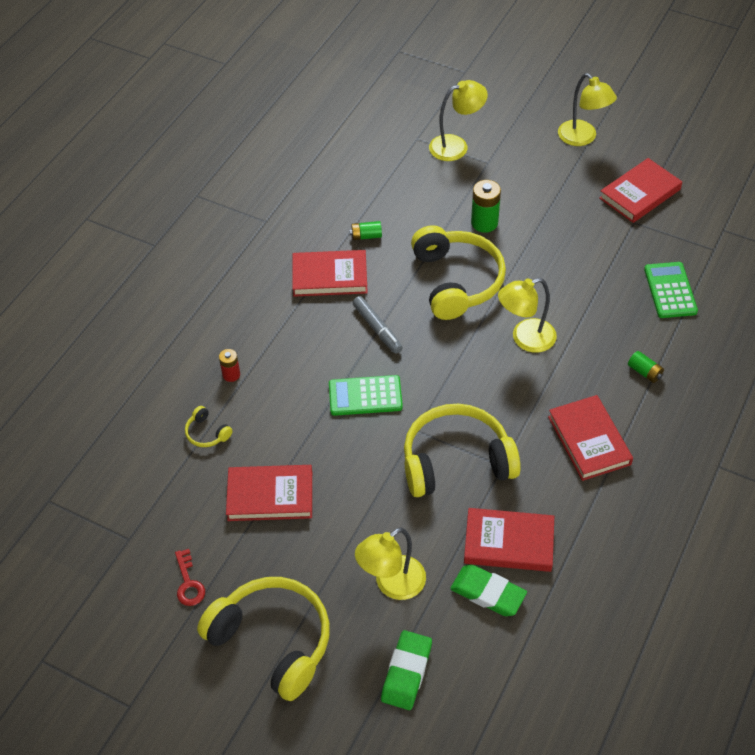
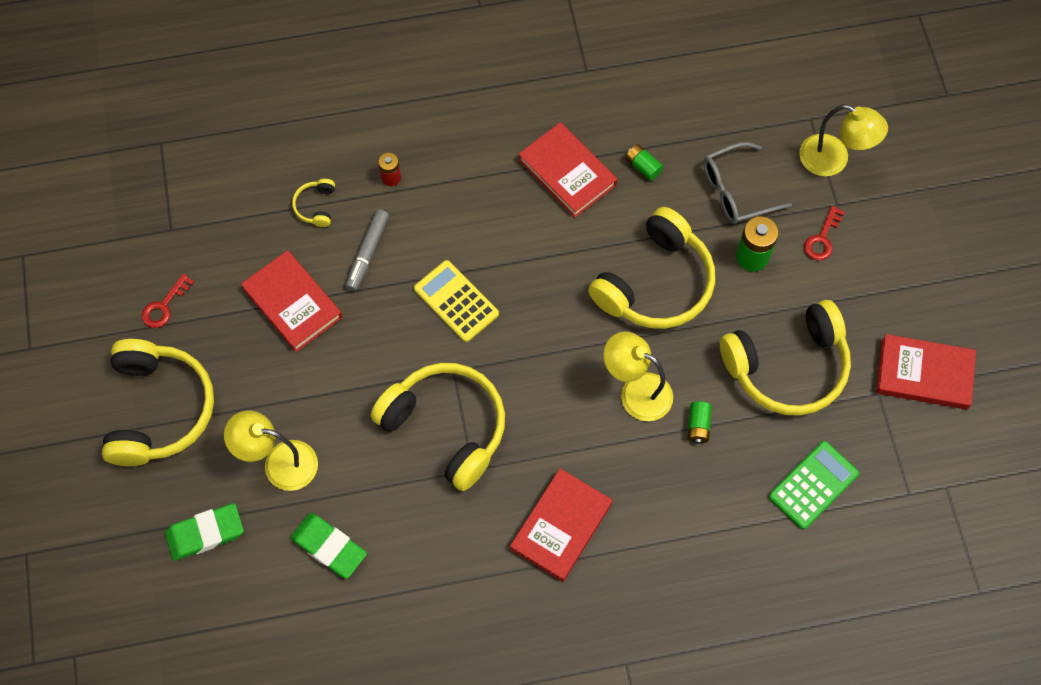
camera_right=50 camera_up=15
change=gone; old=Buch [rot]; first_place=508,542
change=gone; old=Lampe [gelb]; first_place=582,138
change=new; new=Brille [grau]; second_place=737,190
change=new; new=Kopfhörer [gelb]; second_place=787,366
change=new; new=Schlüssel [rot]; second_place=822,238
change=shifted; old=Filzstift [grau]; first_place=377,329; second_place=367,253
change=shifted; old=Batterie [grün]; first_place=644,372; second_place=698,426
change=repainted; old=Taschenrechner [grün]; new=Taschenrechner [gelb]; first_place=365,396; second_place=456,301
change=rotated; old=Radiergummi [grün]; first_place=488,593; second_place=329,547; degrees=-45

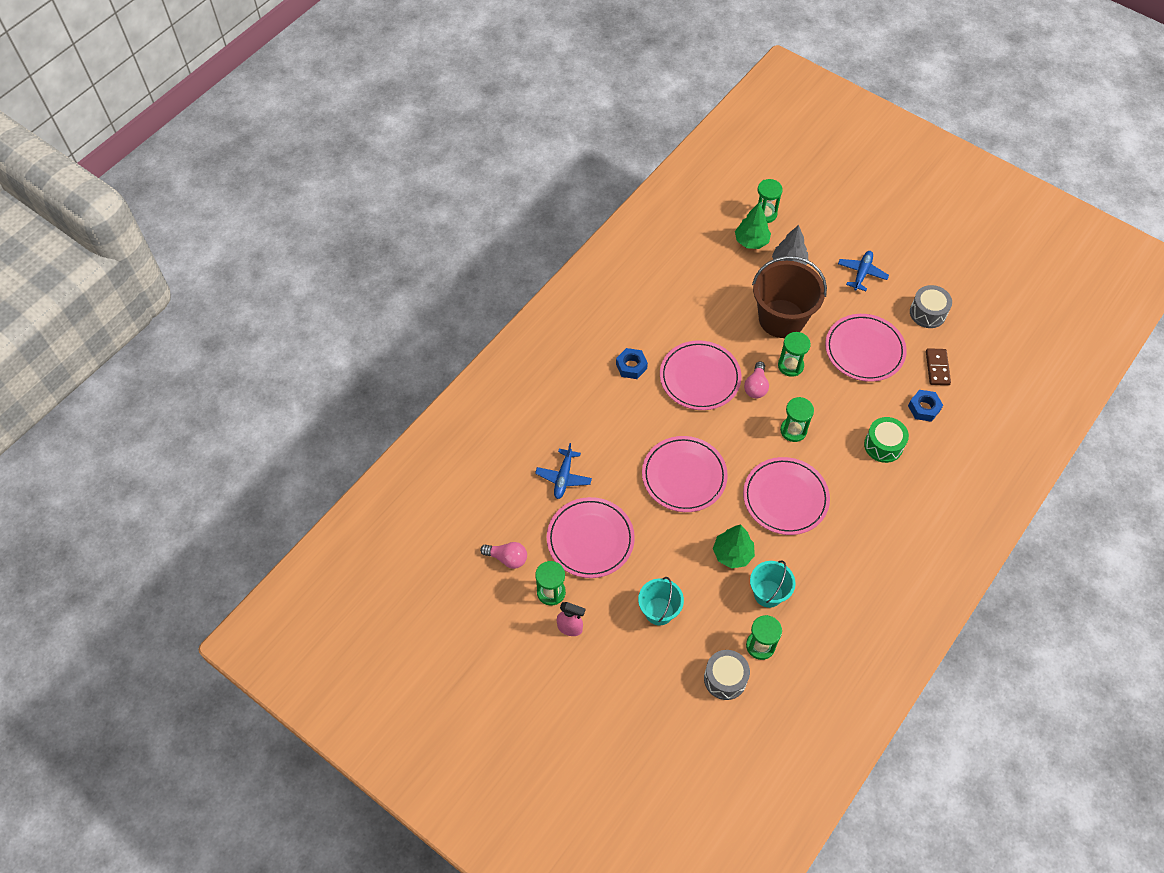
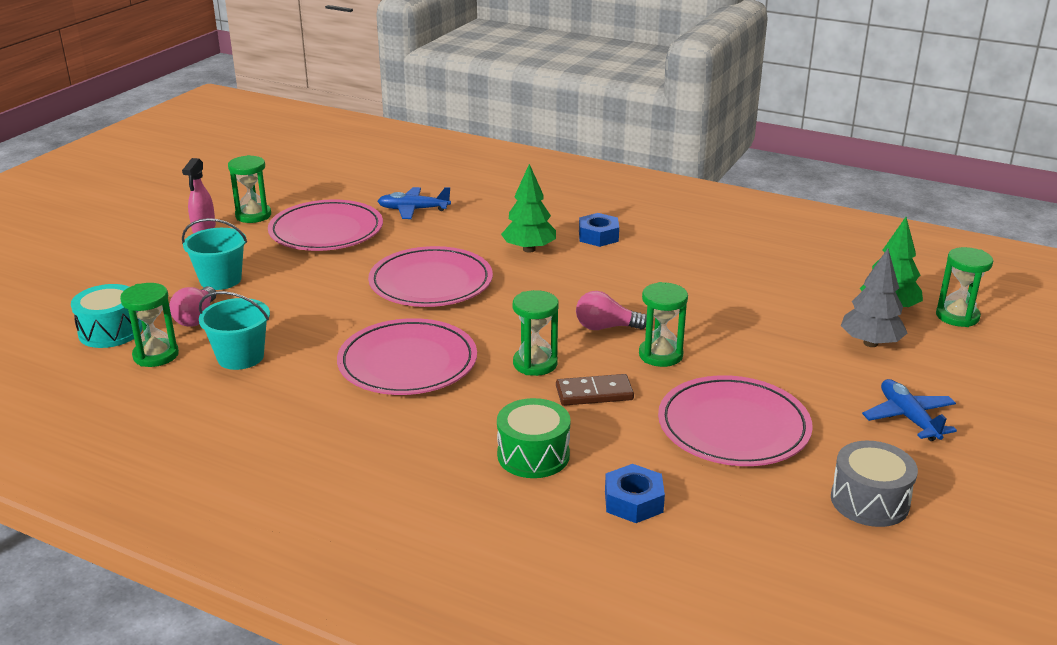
camera_right=80 camera_up=-30
change=gone; old=Teller [rosa]; first_place=700,378
change=gone; old=Eimer [braun]; first_place=781,319
change=shifted; old=Glühbirne [rosa]; first_place=507,558; second_place=196,318
change=shifted; old=Baum [grün]; first_place=732,554; second_place=529,249
change=shifted; old=Dominostein [braun]; first_place=937,368; second_place=594,393
change=repainted; old=Trommel [grau]; new=Trommel [türkis]; first_place=725,679; second_place=110,331
change=rotated; old=Flugzeug [blau]; first_place=862,273; second_place=908,418; degrees=-120

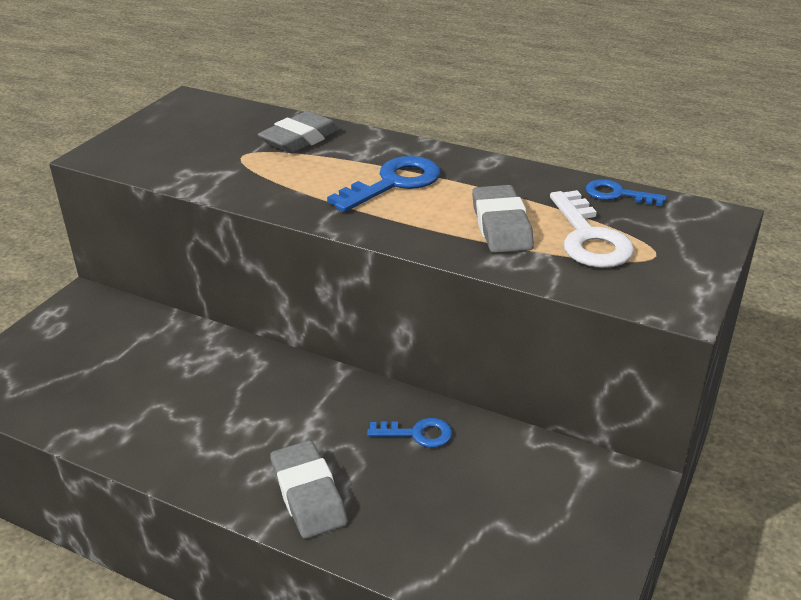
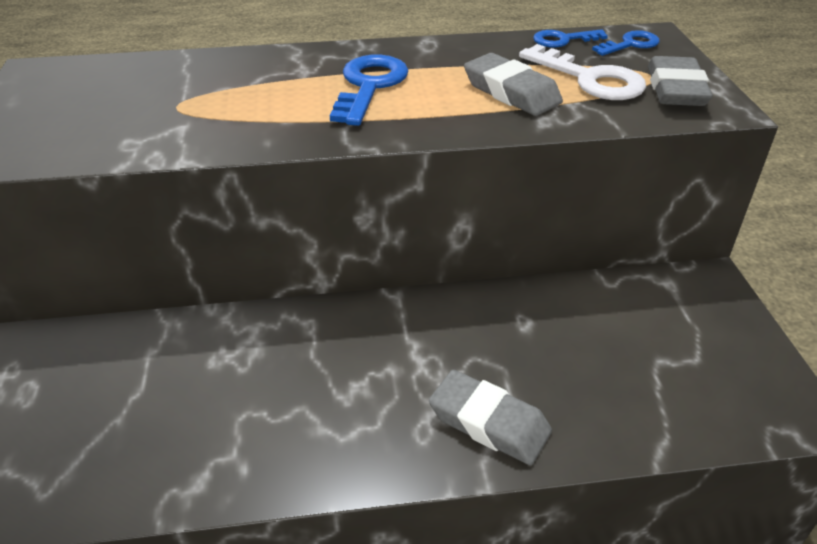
camera_right=-35 camera_up=5
change=shifted; old=Radiergummi [grau]; first_place=300,139; second_place=676,89
change=shifted; old=Schlüssel [blau]; first_place=417,434; second_place=630,44

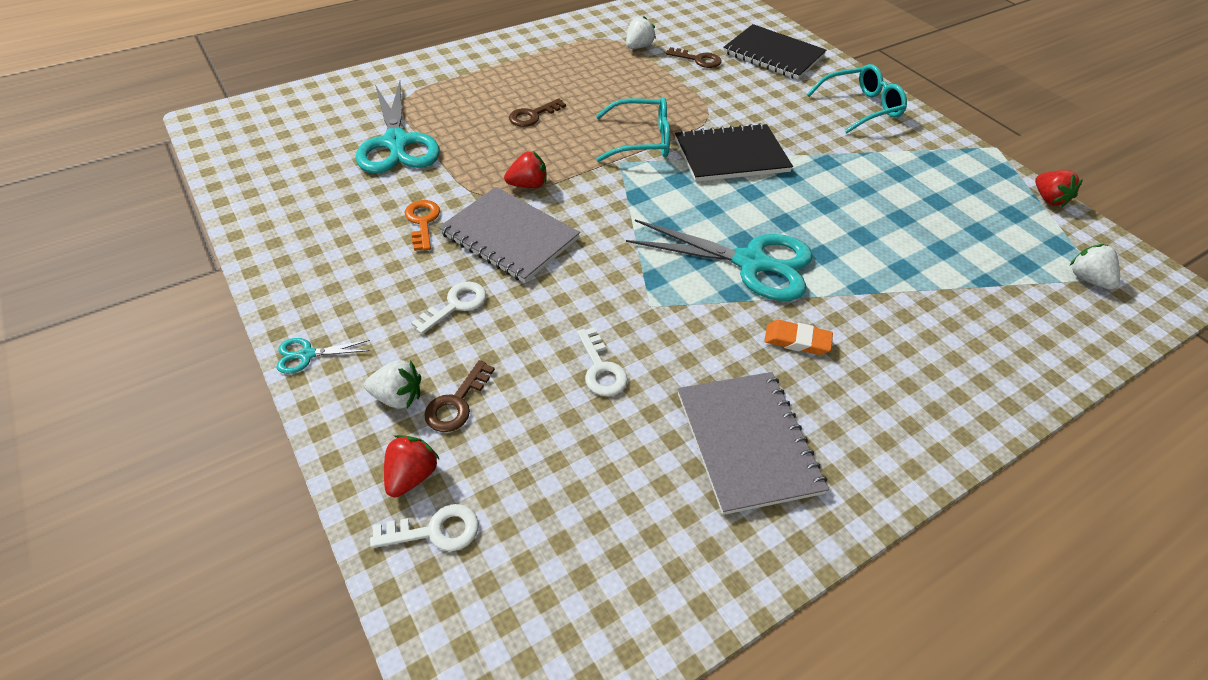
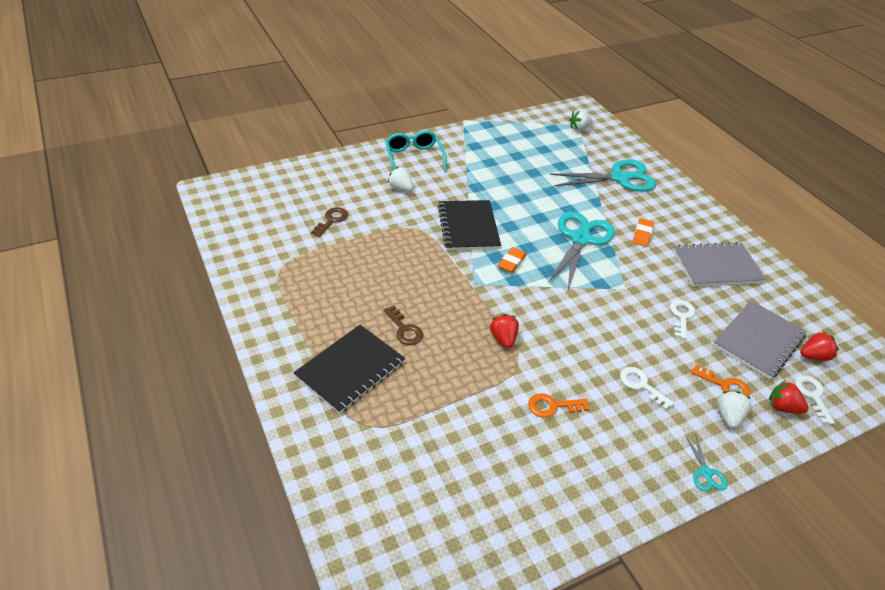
camera_right=-85 camera_up=-5
change=gone; old=Brille [türkis]; first_place=641,140
change=new; new=Radiergummi [orange]; second_place=511,262
change=shifted; old=Schere [türkis]; first_place=397,144; second_place=620,178
change=shifted; old=Notizbuch [grau]; first_place=509,236; second_place=758,340
change=shifted; old=Erdbeere [weiß]; first_place=638,47; second_place=401,188
change=shifted; old=Notizbuch [schwarz]; first_place=773,54; second_place=350,369
change=shifted; old=Erdbeere [rot]; first_place=1048,199; second_place=813,356
change=repainted; old=Schlüssel [braun]; new=Schlüssel [orange]; first_place=456,403; second_place=725,386
change=rotated; old=Schlüssel [weiß]; first_place=601,369; second_place=681,316; degrees=-60

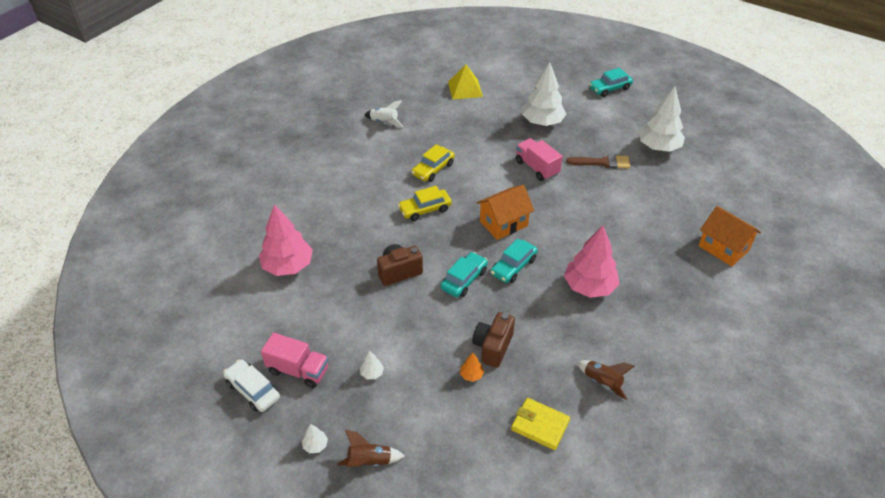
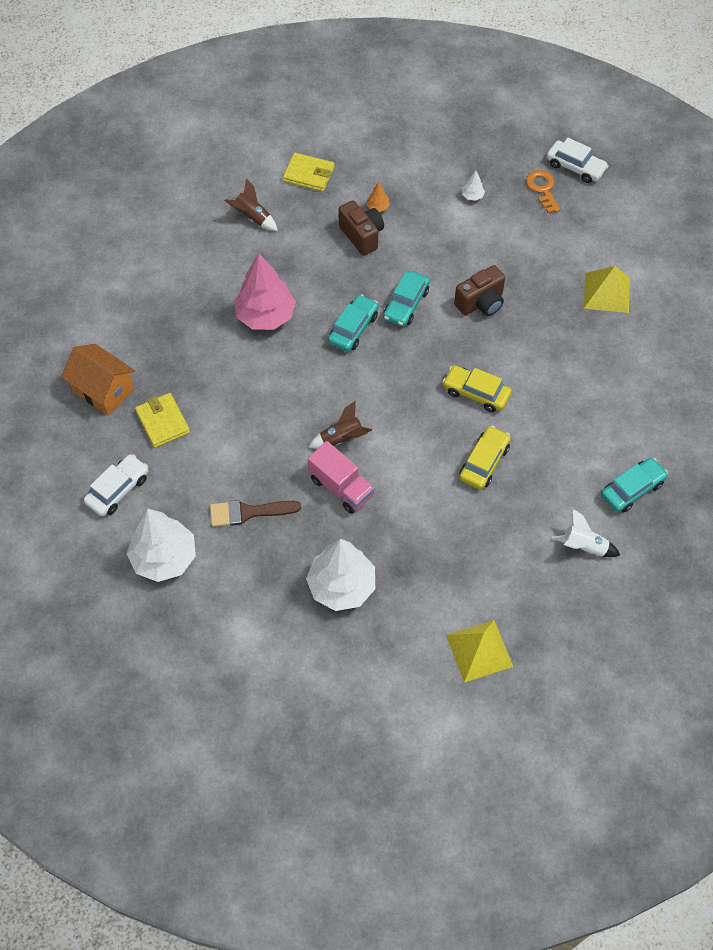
camera_right=170 camera_up=15
change=gone; old=Baum [weiß]; first_place=315,445
change=gone; old=Haus [orange]; first_place=503,223
change=new; new=Auto [weiß]; second_place=118,490
change=new; new=Geldbörse [gelb]; second_place=163,422
change=shifted; old=Rakete [braun]; first_place=370,461; second_place=341,439
change=shifted; old=Auto [türkis]; first_place=609,88; second_place=632,489
change=swapped; old=Baum [rosa]; new=Pyramide [gelb]; first_place=288,266; second_place=606,292
change=swapped; old=Lastwagen [rosa]; new=Schlüssel [orange]; first_place=298,370; second_place=542,189
change=rotated; old=Auto [gelb]; first_place=425,209; second_place=476,393; degrees=-120
change=rotated; old=Kamera [braun]; first_place=492,347; second_place=362,236; degrees=-45

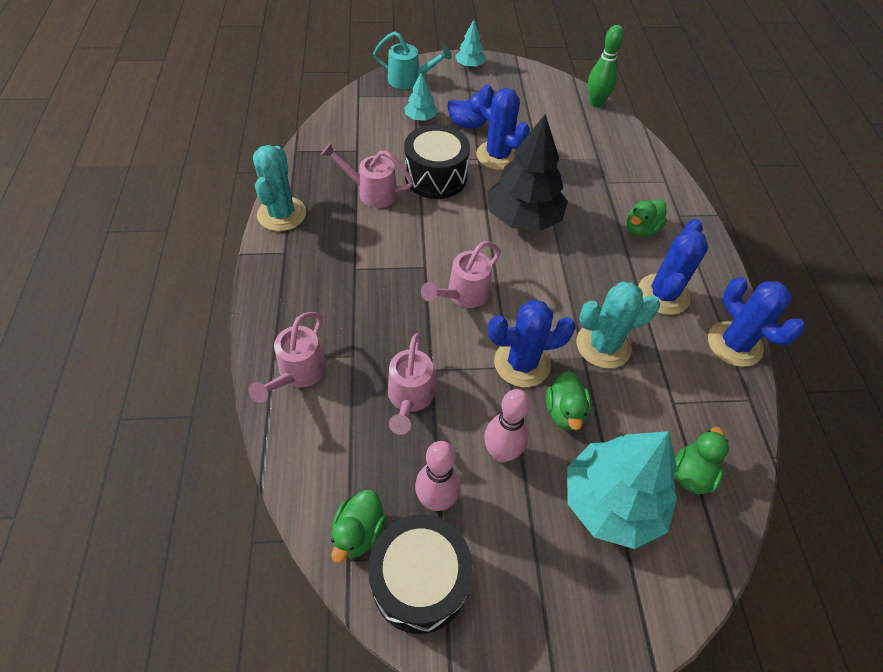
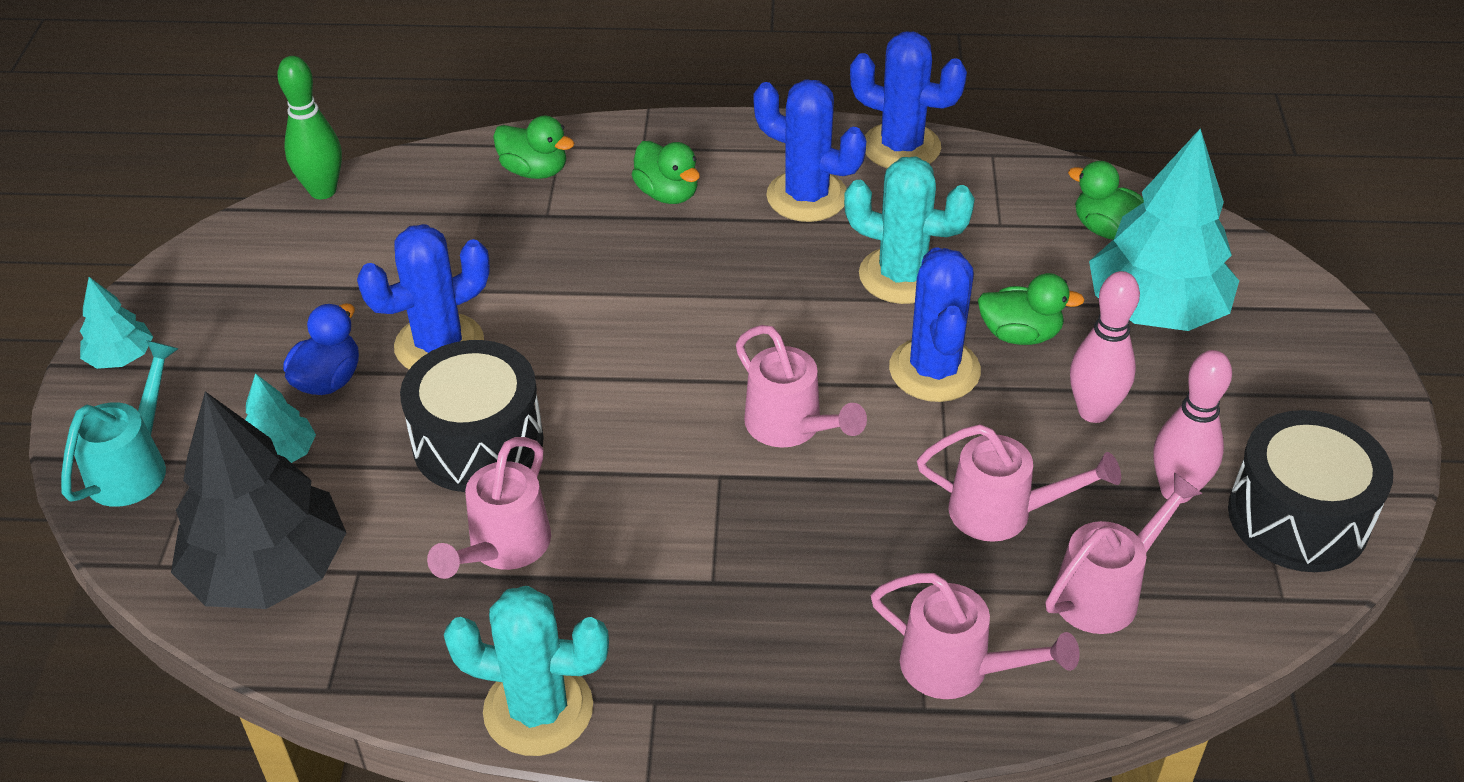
camera_right=-80 camera_up=-10
change=new; new=Gießkanne [rosa]; second_place=1105,591
change=shifted; old=Ente [grün]; first_place=359,532; second_place=535,171
change=shifted; old=Baum [schwarz]; first_place=523,217; second_place=269,570
change=rotated; old=Kaktus [türkis]; first_place=603,345; second_place=901,276; degrees=-60
change=rotated; old=Kaktus [blau]; first_place=734,344; second_place=901,147; degrees=45

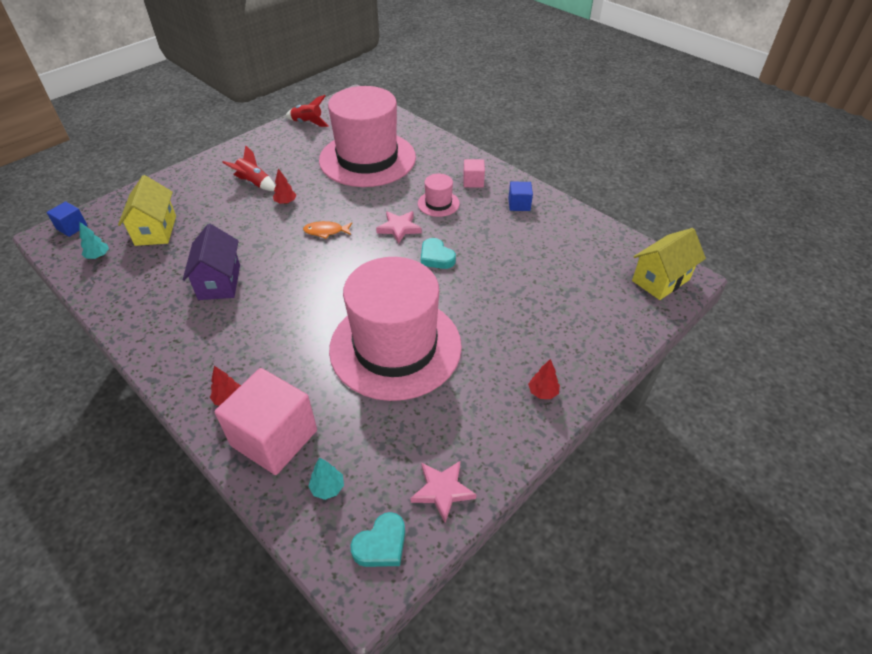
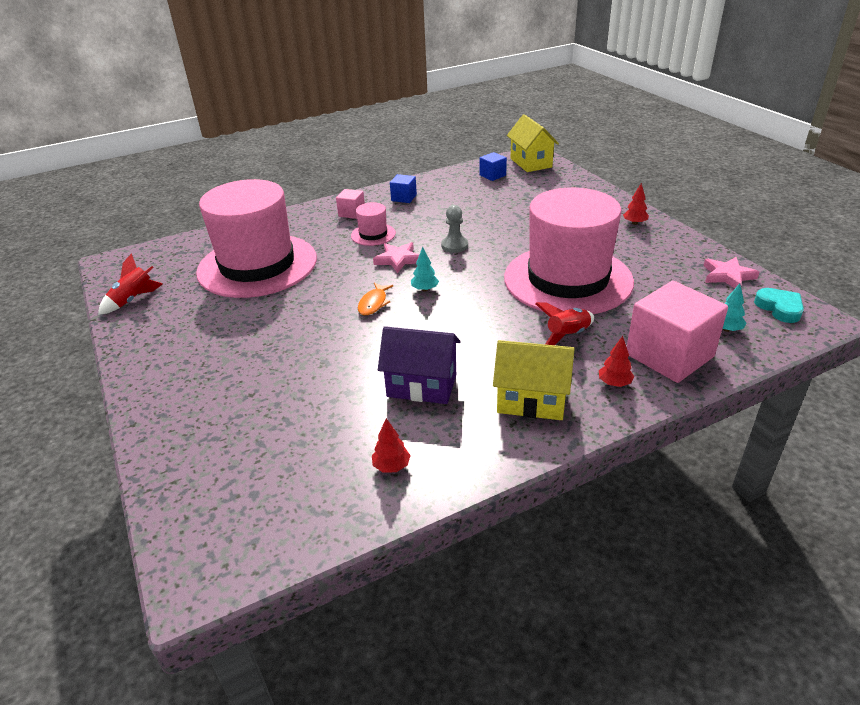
camera_right=-70 camera_up=-10
change=shifted; old=Kubus [blau]; first_place=72,227; second_place=492,175
change=shifted; old=Baum [türkis]; first_place=98,256; second_place=425,289
change=shifted; old=Haus [gelb]; first_place=156,230; second_place=531,401
change=shifted; old=Rakete [rot]; first_place=254,183; second_place=567,336
change=shifted; old=Baum [rot]; first_place=286,202; second_place=391,466
change=swapped; old=Herz [türkis]; new=Bauer [grau]; first_place=436,257; second_place=454,245

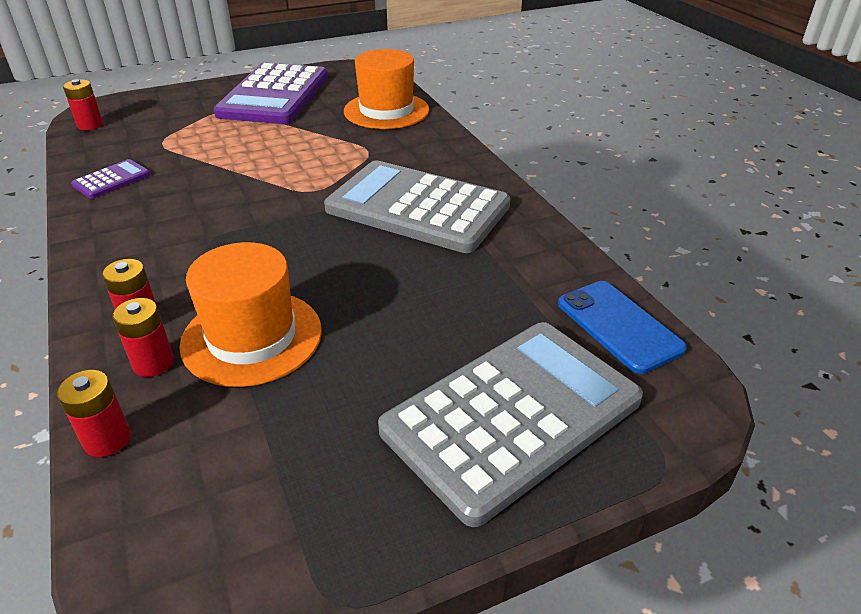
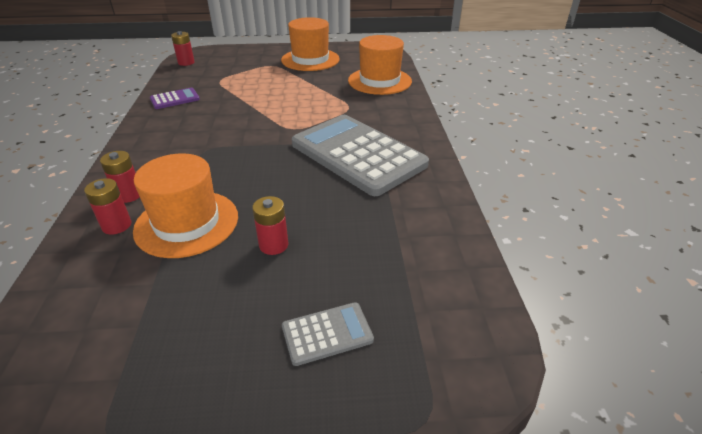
camera_right=20 camera_up=0
change=gone; old=Handy [blau]; first_place=619,326
change=shifted; old=Batterie [rot]; first_place=107,440; second_place=273,245
change=swapped; old=Taschenrechner [lila]; new=Hut [orange]; first_place=274,95; second_place=310,60
change=scaled; old=Taschenrechner [grau]; first_place=511,415; second_place=327,333; factor=0.42

